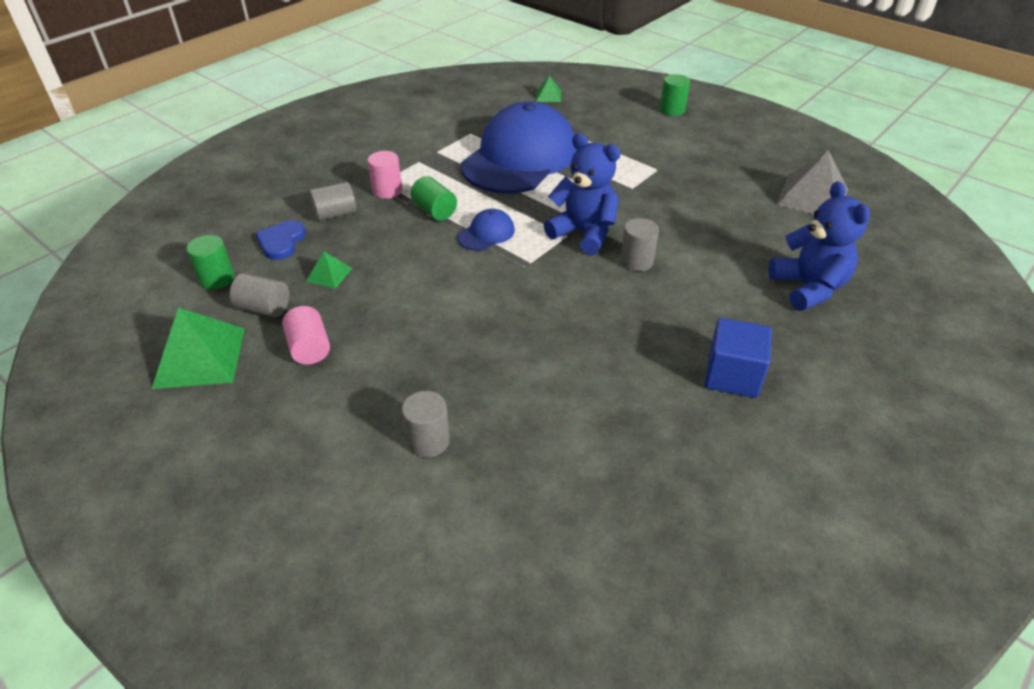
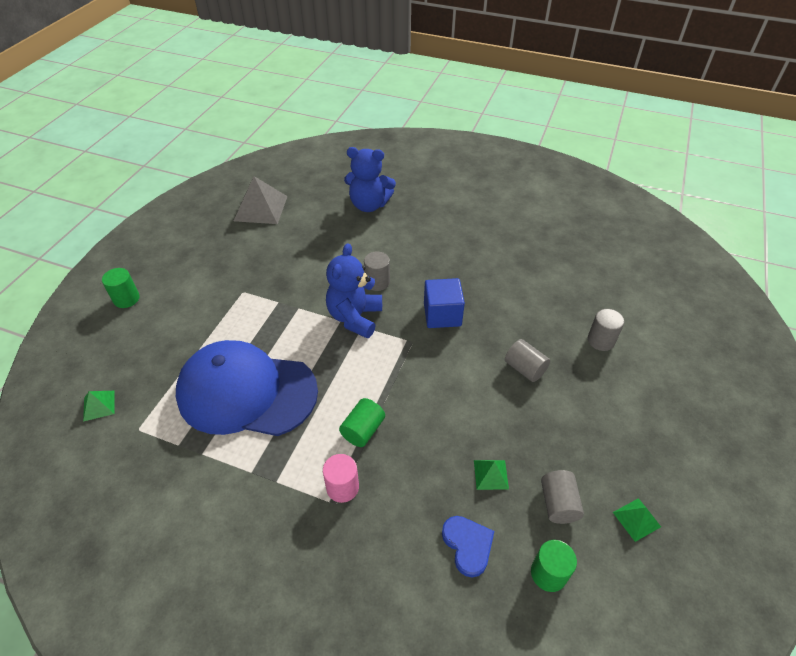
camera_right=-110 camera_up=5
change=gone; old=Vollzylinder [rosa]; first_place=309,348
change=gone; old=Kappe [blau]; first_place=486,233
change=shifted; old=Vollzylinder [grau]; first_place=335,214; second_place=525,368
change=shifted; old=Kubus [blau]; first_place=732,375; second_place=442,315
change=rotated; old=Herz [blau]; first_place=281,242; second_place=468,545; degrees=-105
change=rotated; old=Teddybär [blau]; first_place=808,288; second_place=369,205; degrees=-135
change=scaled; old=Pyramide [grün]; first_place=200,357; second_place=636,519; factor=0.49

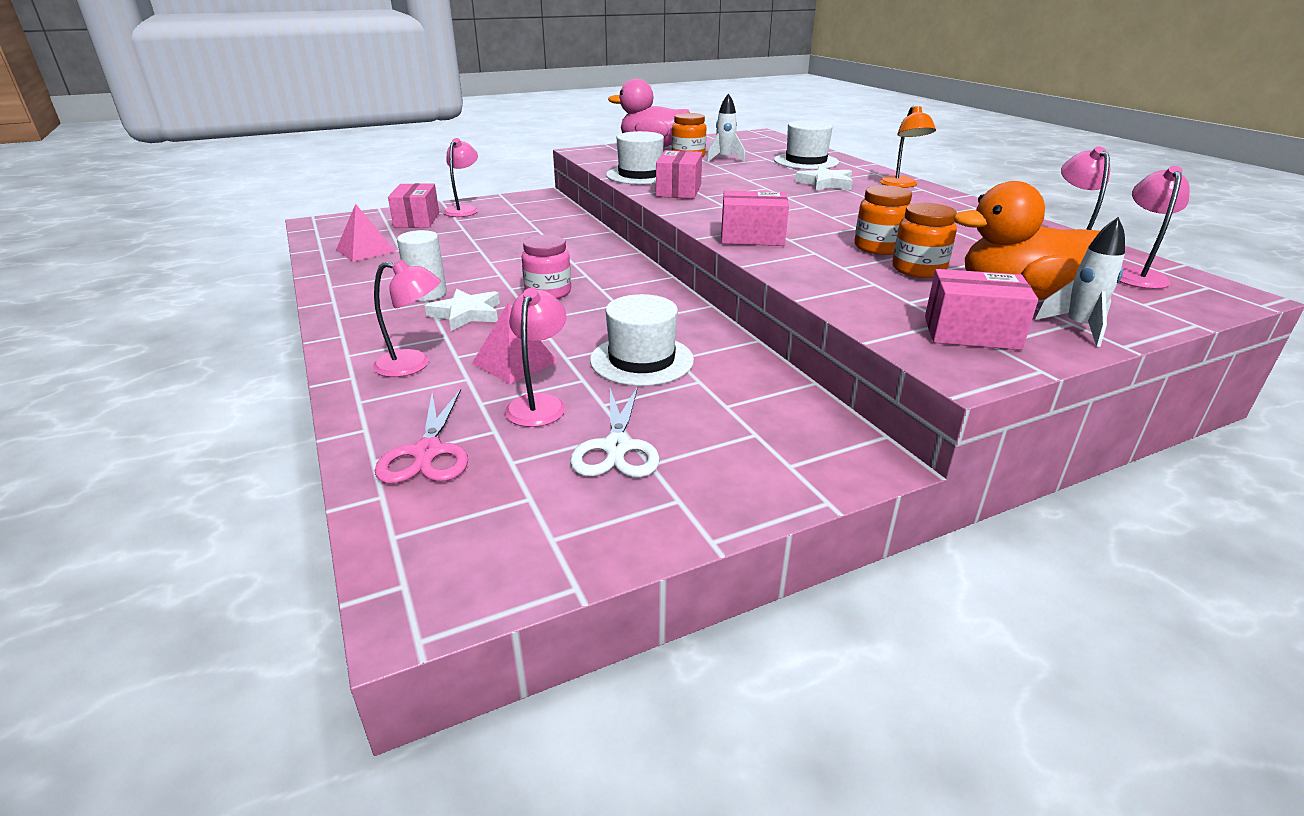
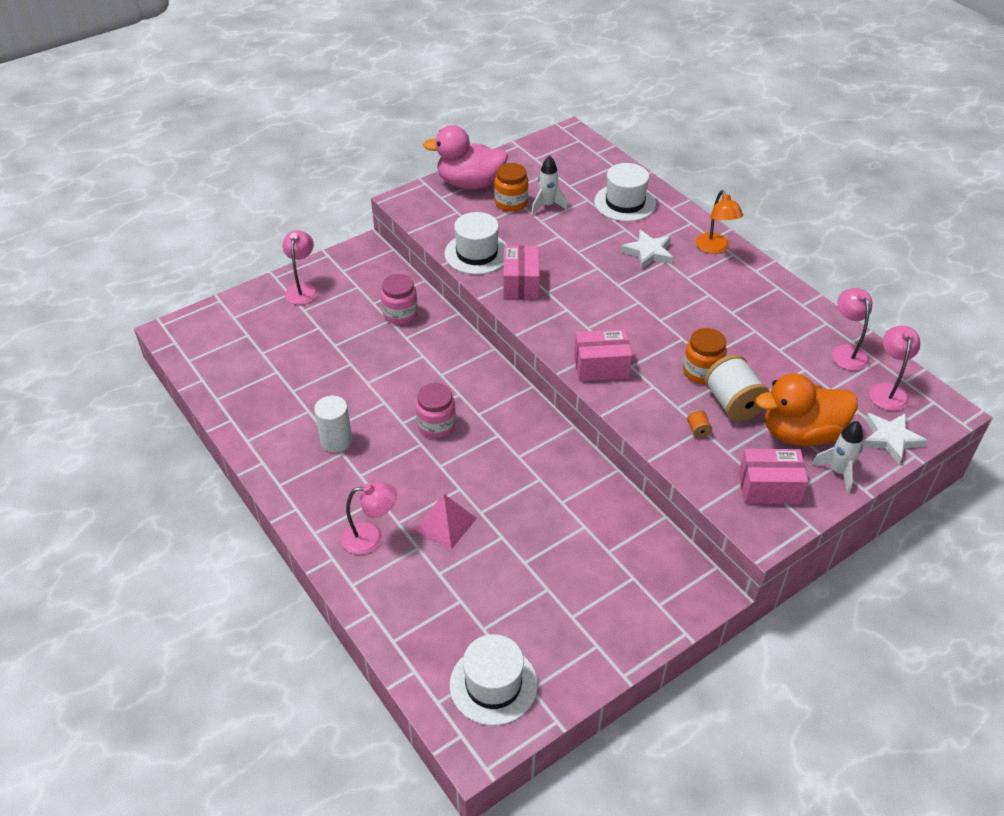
camera_right=-10 camera_up=15
change=gone; old=Pyramide [rosa]; first_place=366,250
change=gone; old=Schere [rosa]; first_place=428,452
change=gone; old=Schachtel [rosa]; first_place=417,220
change=gone; old=Lampe [rosa]; first_place=539,404
change=gone; old=Schere [weiß]; first_place=617,448
change=new; new=Einmachglas [rosa]; second_place=400,314
change=new; new=Garnrolle [orange]; second_place=698,430
change=shifted; old=Stern [weiß]; first_place=466,314; second_place=890,439
change=shifted; old=Hut [weiß]; first_place=641,360; second_place=493,684
change=swapped; old=Einmachglas [orange]; new=Garnrolle [weiß]; first_place=918,269; second_place=733,403

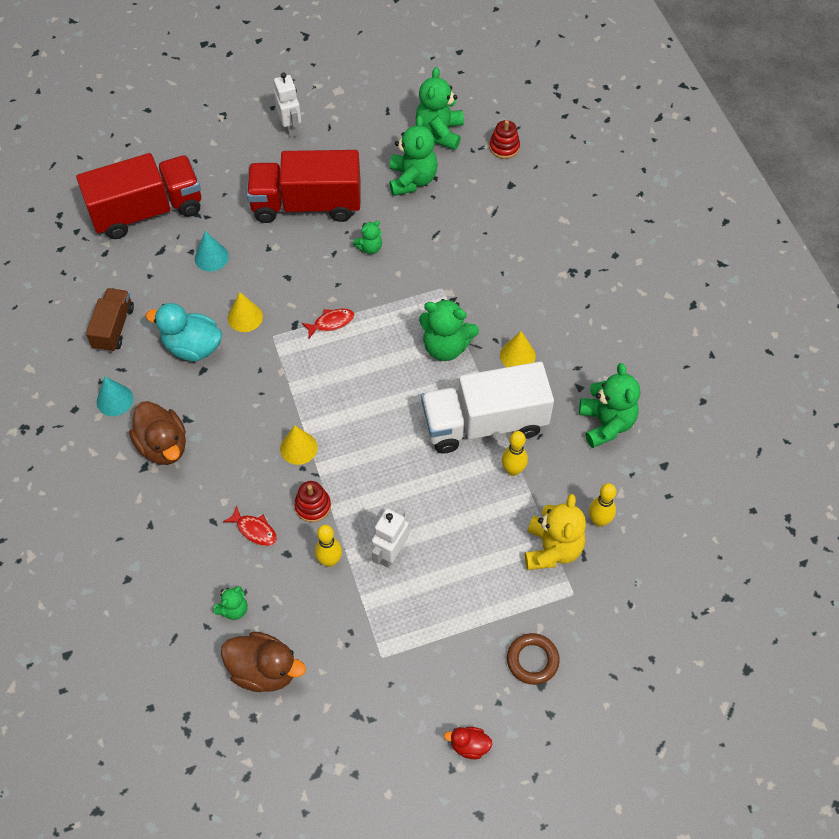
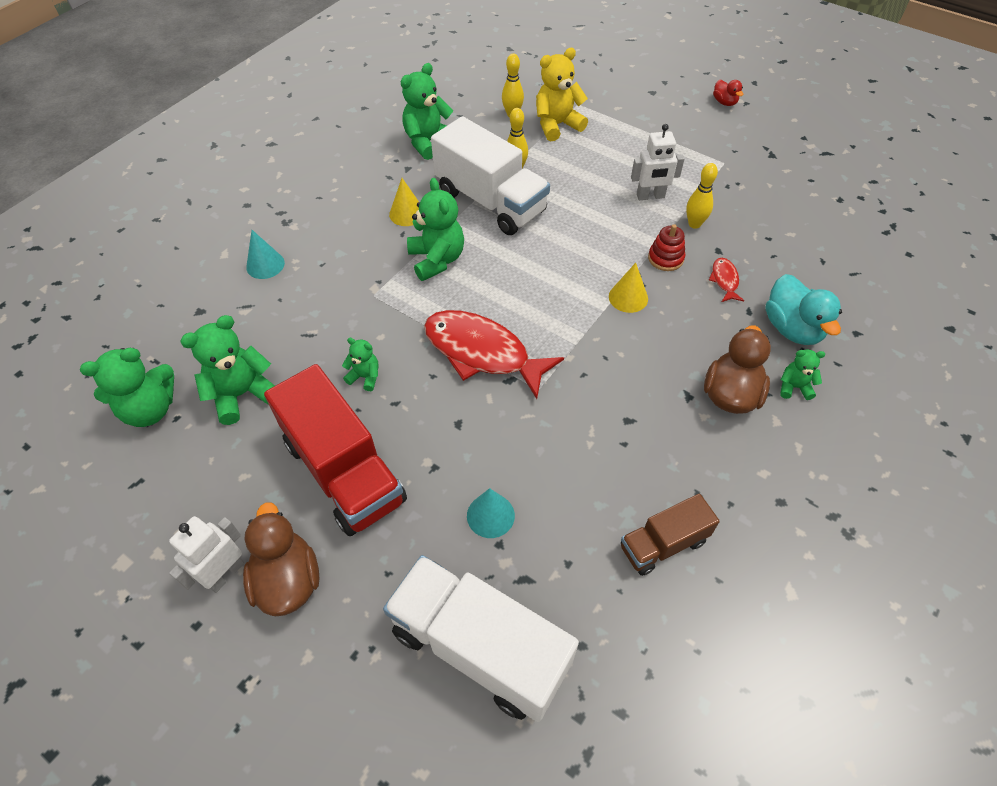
camera_right=-125 camera_up=-5
change=gone; old=Kegel [gelb]; first_place=245,317
change=gone; old=Stapelspielzeug [rot]; first_place=504,147
change=gone; old=Ring [braun]; first_place=532,660
change=shifted; old=Kegel [türkis]; first_place=115,400; second_place=265,265
change=shifted; old=Ente [türkis]; first_place=192,347; second_place=792,328
change=shifted; old=Teddybär [grün]; first_place=233,609; second_place=794,387
change=shifted; old=Ente [braun]; first_place=264,670; second_place=288,580
change=repainted; old=Lastwagen [rot]; new=Lastwagen [weiß]; first_place=147,211; second_place=480,647
change=scaled; old=Fisch [rot]; first_place=331,323; second_place=482,353; factor=2.31

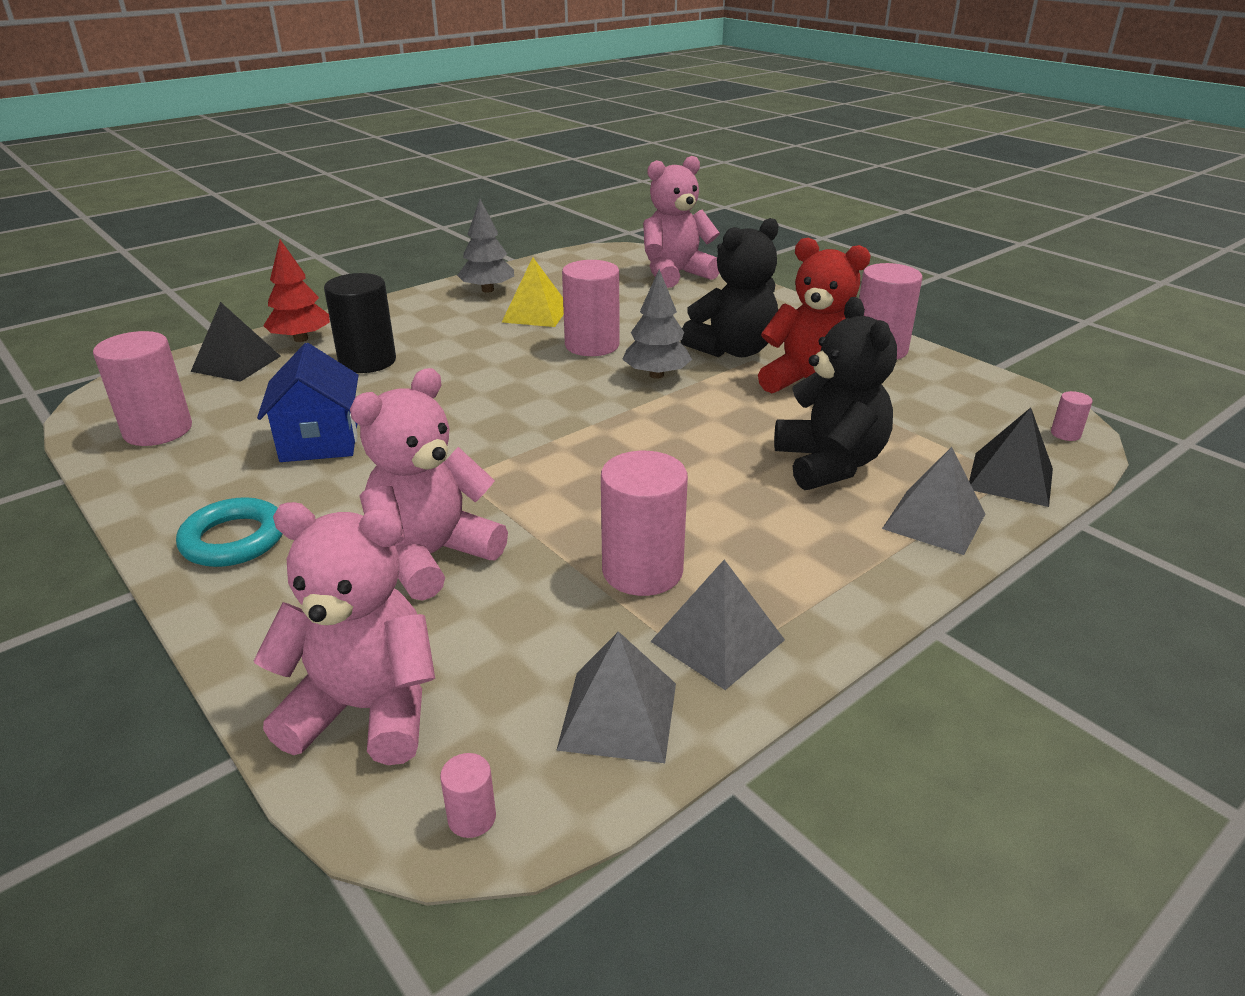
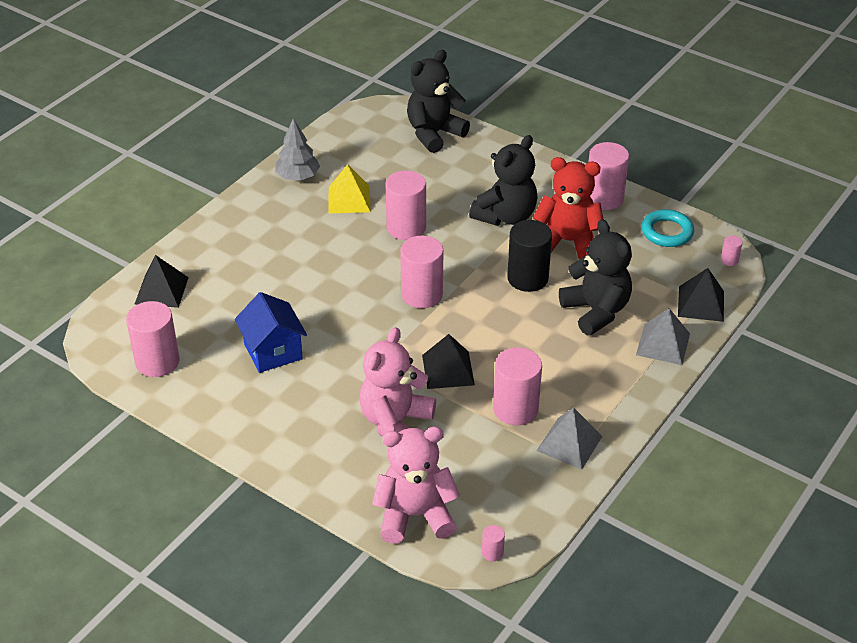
camera_right=-15 camera_up=10
change=gone; old=Baum [rot]; first_place=301,339
change=gone; old=Pyramide [grau]; first_place=618,715
change=gone; old=Baum [grau]; first_place=656,375
change=new; new=Vollzylinder [rosa]; second_place=422,294
change=new; new=Pyramide [schwarz]; second_place=448,370
change=shifted; old=Ring [türkis]; first_place=233,539; second_place=667,232
change=shifted; old=Vollzylinder [schwarz]; first_place=367,361; second_place=527,278
change=repainted; old=Teddybär [rosa]; new=Teddybär [schwarz]; first_place=676,274; second_place=434,134

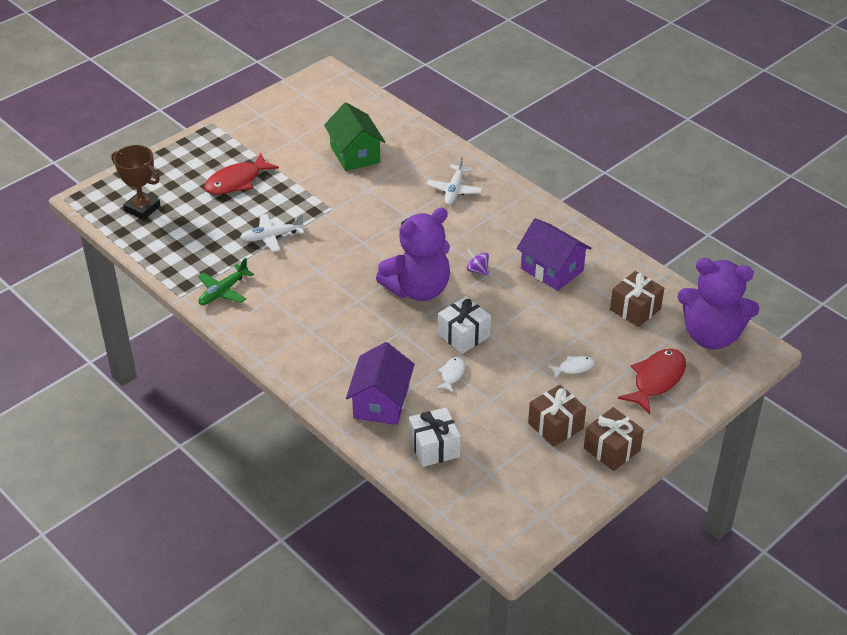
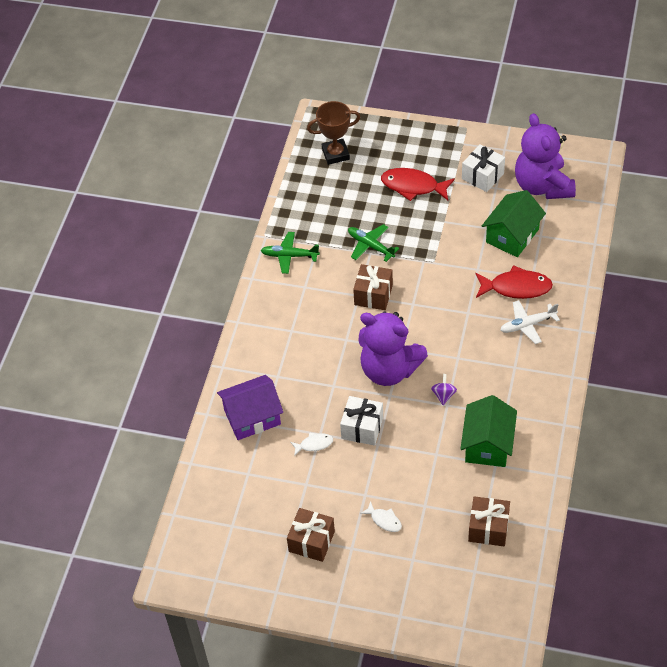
camera_right=60 camera_up=10
change=shifted; old=Geschenk [weiß]; first_place=434,447; second_place=482,176
change=shifted; old=Geschenk [braun]; first_place=611,449; second_place=373,295
change=shifted; old=Fisch [rot]; first_place=656,380; second_place=516,287
change=shifted; old=Teddybär [lila]; first_place=711,336; second_place=542,186
change=repainted; old=Flugzeug [weiß]; new=Flugzeug [grün]; first_place=272,236; second_place=371,246
change=repainted; old=Haus [lila]; new=Haus [grün]; first_place=552,269; second_place=487,444
change=rotated; old=Pokal [braun]; first_place=142,208; second_place=335,154; degrees=75

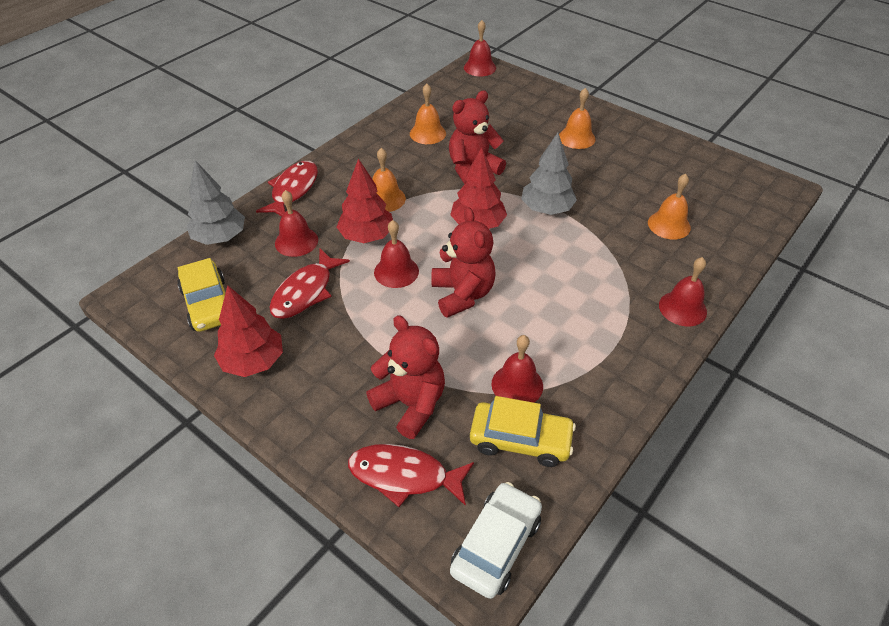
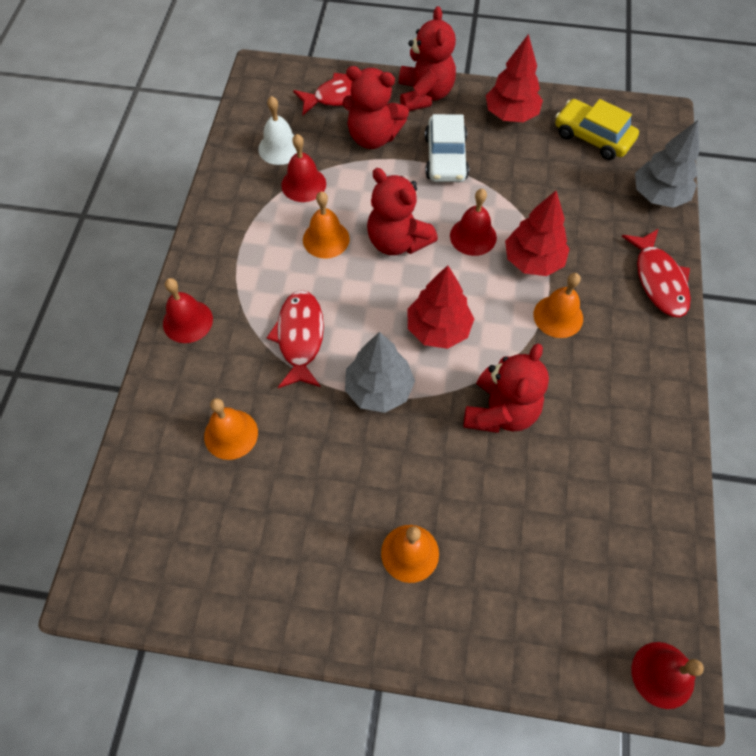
camera_right=150 camera_up=15
change=gone; old=Glocke [rot]; first_place=296,241
change=new; new=Teddybär [rot]; second_place=425,95
change=shifted; old=Fisch [rot]; first_place=305,292; second_place=300,337
change=shifted; old=Glocke [orange]; first_place=427,133; second_place=326,239
change=shifted; old=Auto [weiß]; first_place=496,545; second_place=445,158
change=swapped; old=Auto [gelb]; new=Glocke [weiß]; first_place=520,440; second_place=280,148

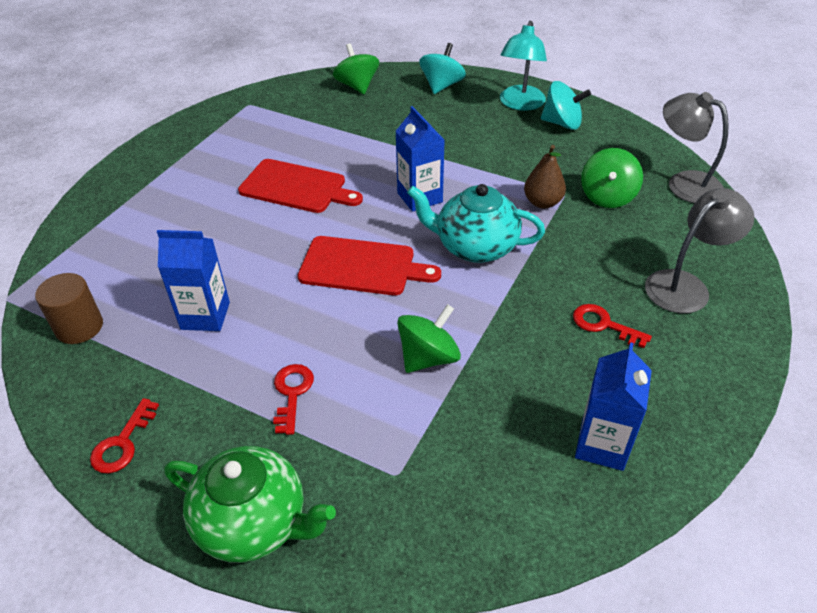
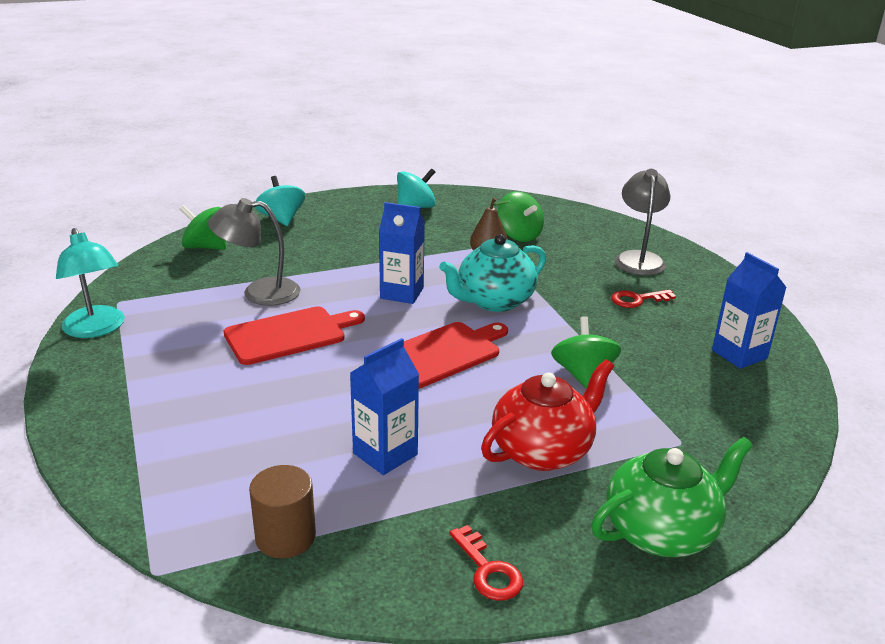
camera_right=-50 camera_up=-15
change=shifted; old=Lampe [türkis]; first_place=520,104; second_place=96,329
change=shifted; old=Lampe [grau]; first_place=684,183; second_place=259,293
change=swapped; old=Schlüssel [rot]; new=Teekanne [rot]; first_place=292,393; second_place=543,451

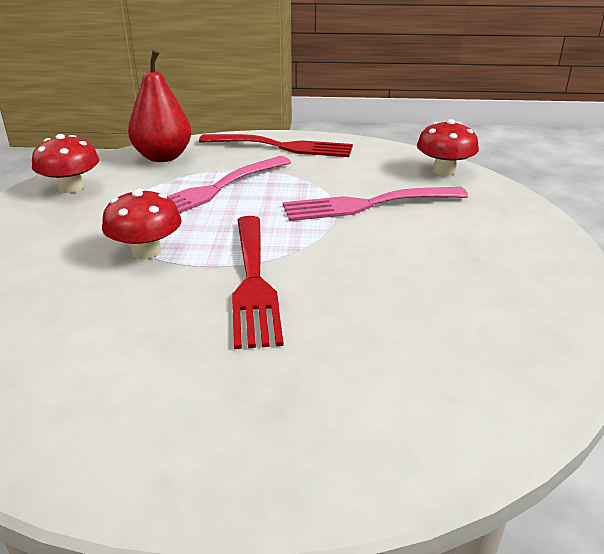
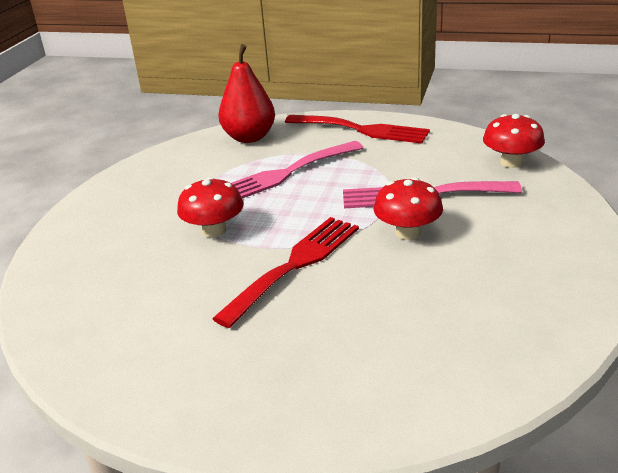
camera_right=15 camera_up=0
change=shifted; old=Pilz [rot]; first_place=71,188; second_place=407,232
change=rotated; old=Gabel [rot]; first_place=253,282; second_place=295,265; degrees=-150

